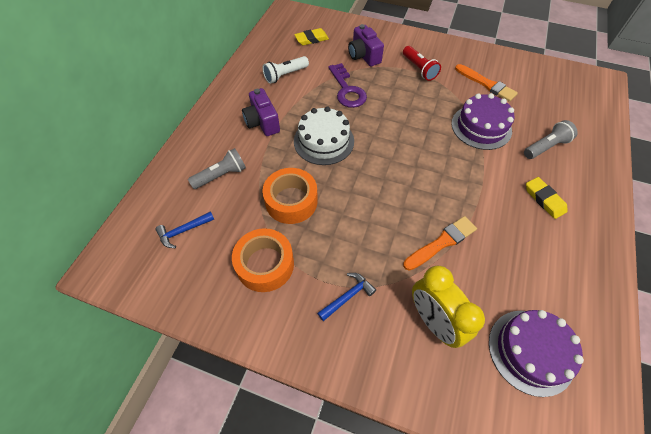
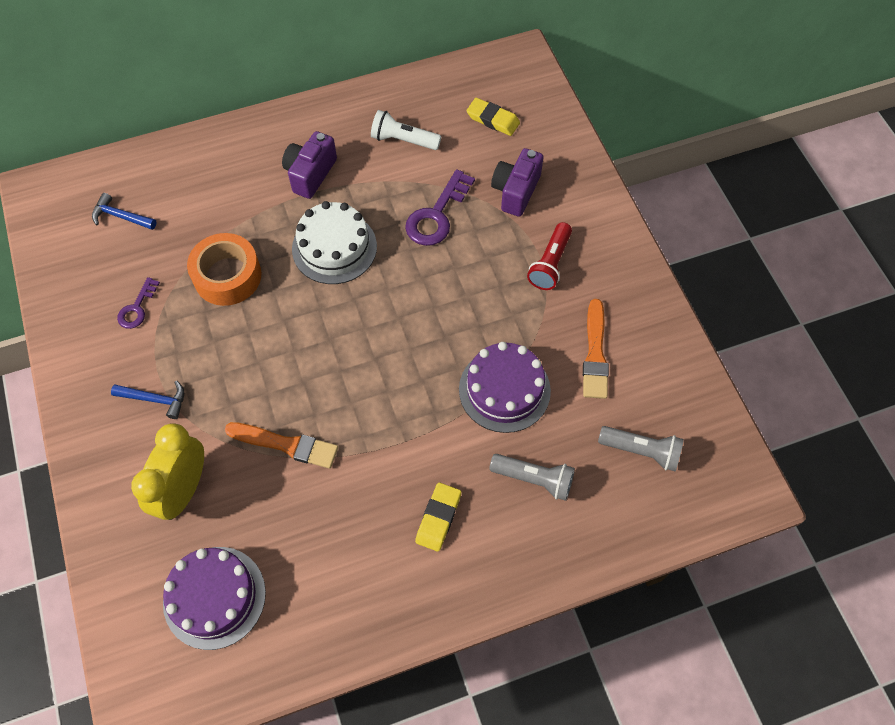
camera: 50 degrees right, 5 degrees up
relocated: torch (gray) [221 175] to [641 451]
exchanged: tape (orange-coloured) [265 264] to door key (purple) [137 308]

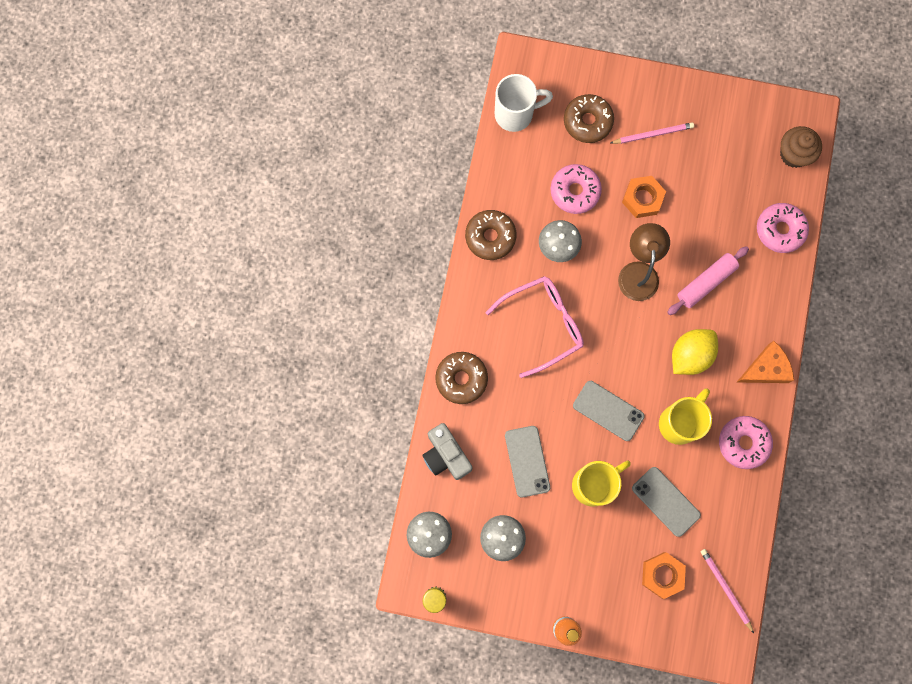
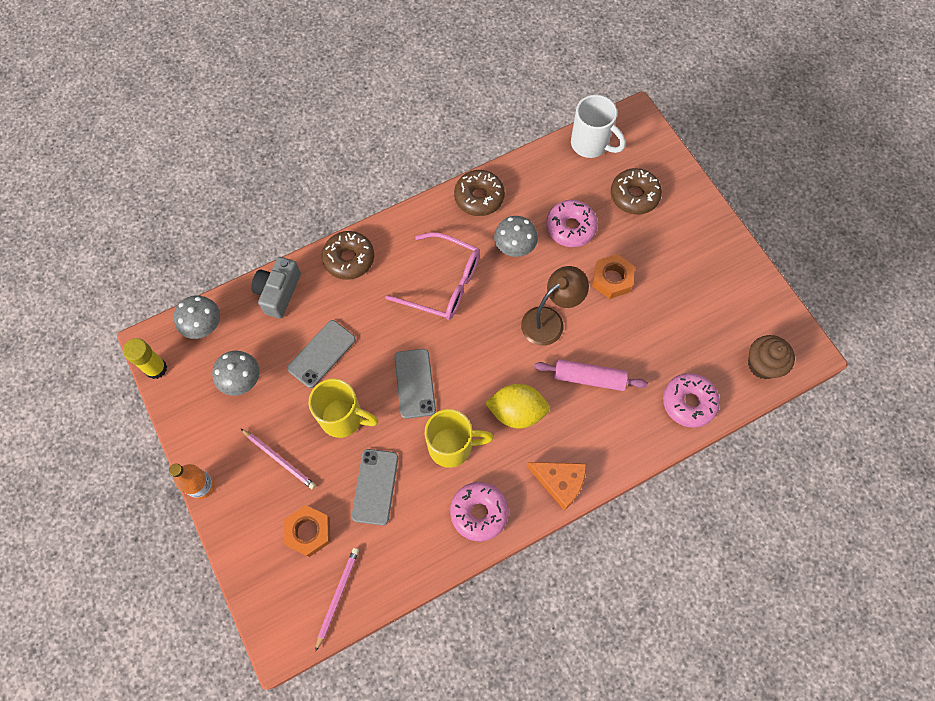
camera: 50 degrees right, 10 degrees down
relocated: wooden pencil (pink) [653 134] to [279 459]

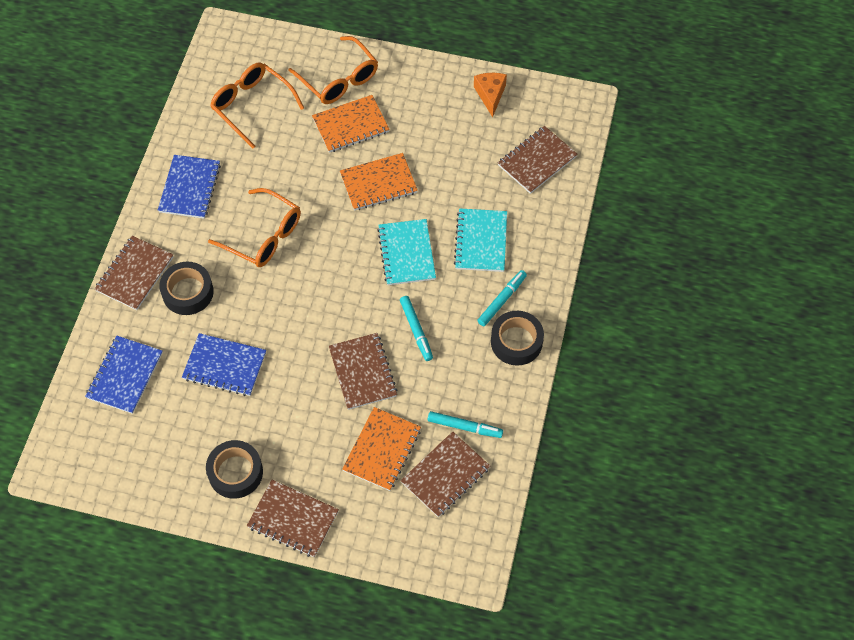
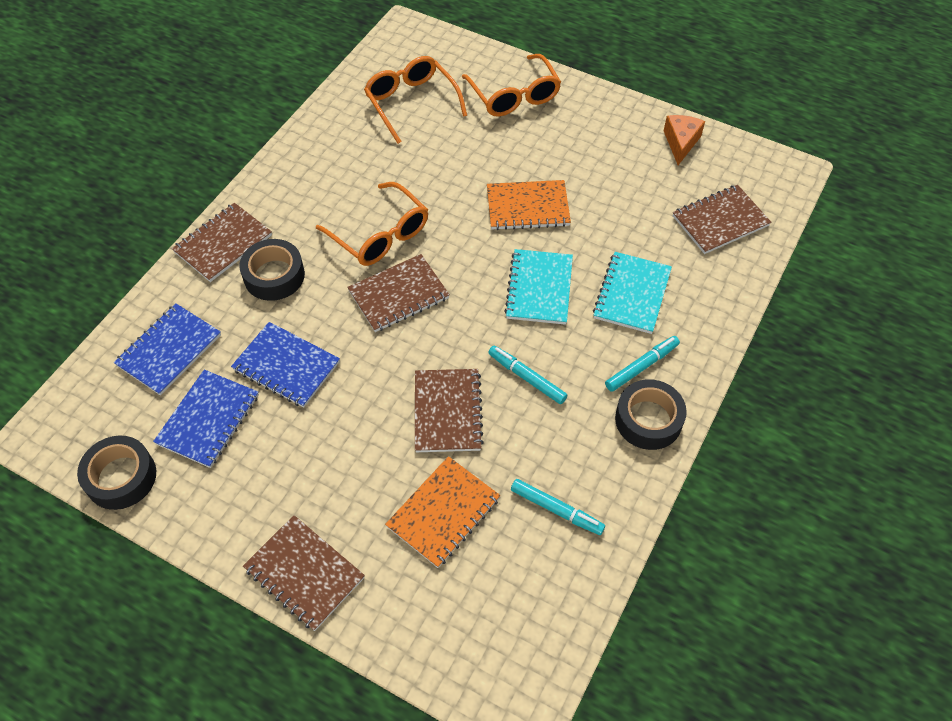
camera: 15 degrees right, 5 degrees down
missing: notepad (orange-coloured) [351 125]
relocated: notepad (blue) [190 188] to [208 420]; tape (jet-black) [235 472] to [121 477]; notepad (brown) [445 475] to [399 295]
spun: marker pen (aqua) [416 330] = [527 378] 135 degrees clockwise

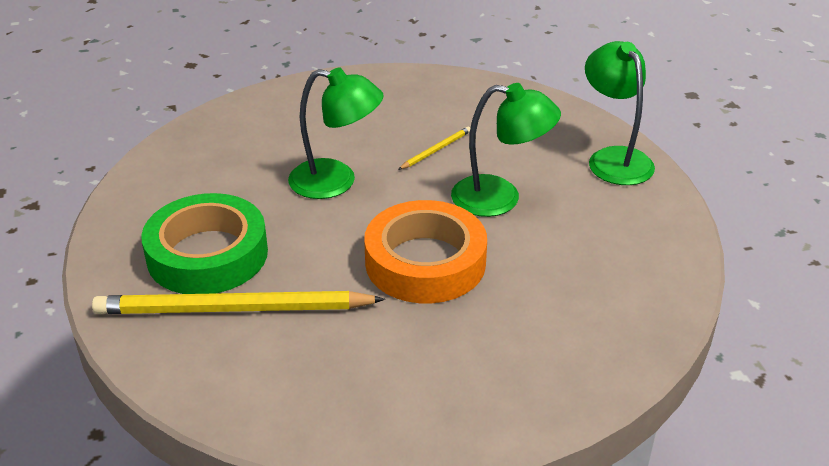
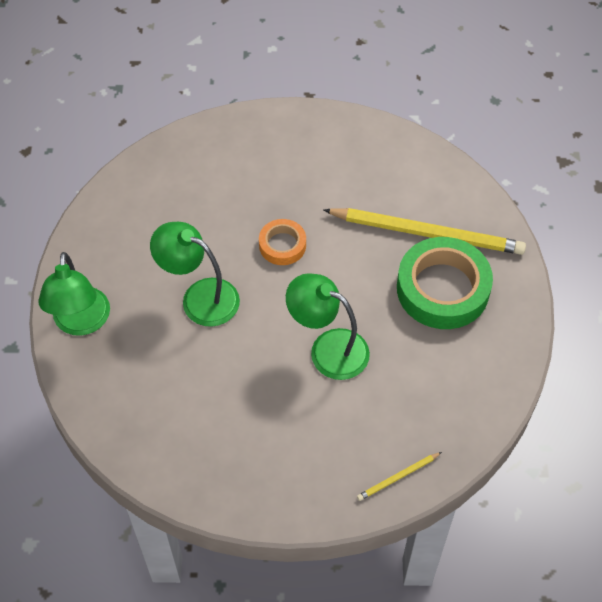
camera: 165 degrees left, 20 degrees up
relocated: wooden pencil (bright yellow) [436 150] to [398 477]
size: tape (orange-coloured) [425 262] = [282 245] x0.52

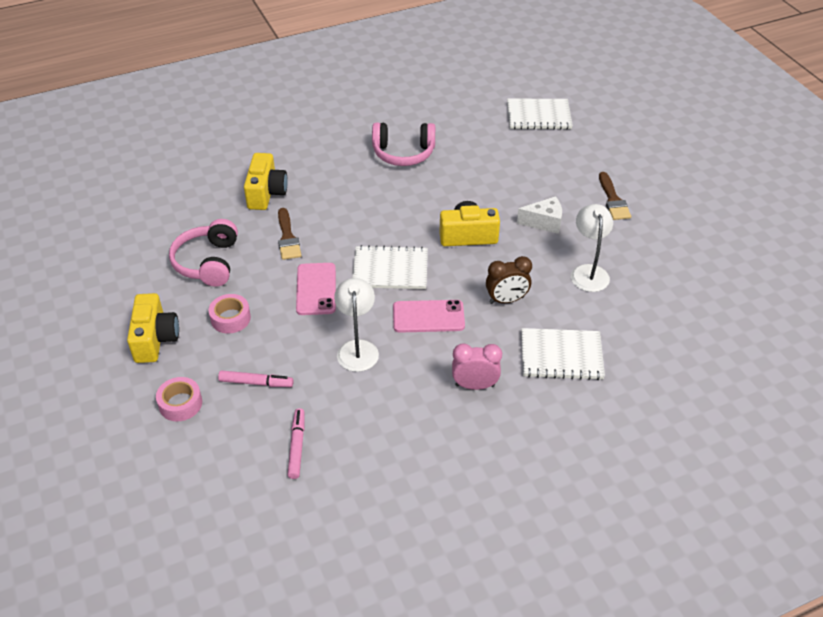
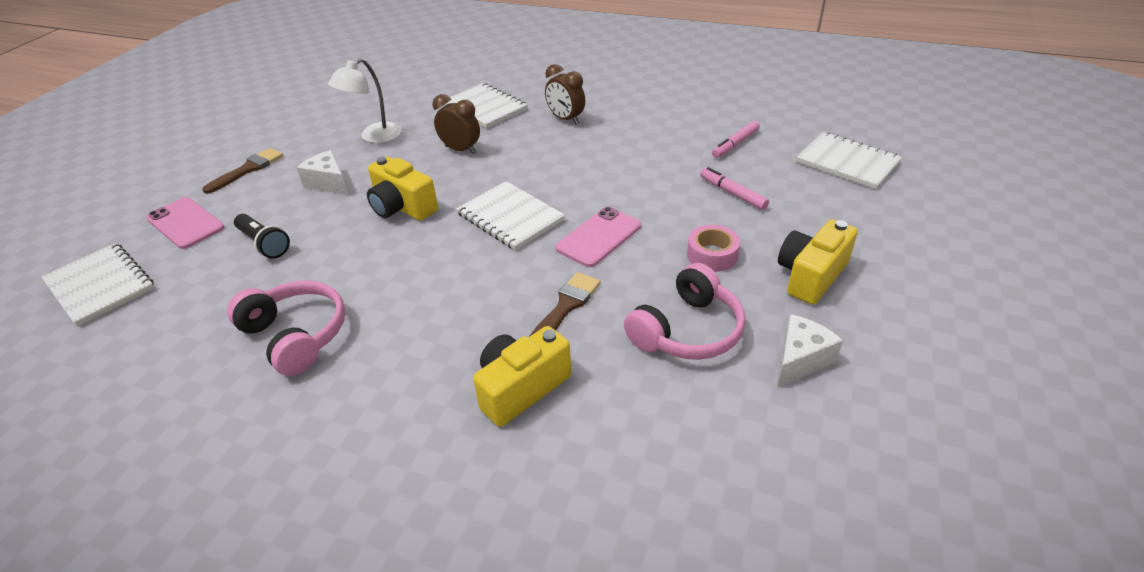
camera: 135 degrees left, 5 degrees down
missing: tape (pink) [180 404]; reading lamp (pure white) [357 348]
appeared: torch (jet-black) [264 244]; piece of cheese (pure white) [800 360]; notepad (pure white) [847 162]
relocated: smartphone (pink) [428 316] to [185 223]
colour: clock (pink) [475 385] to clock (brown) [565 119]

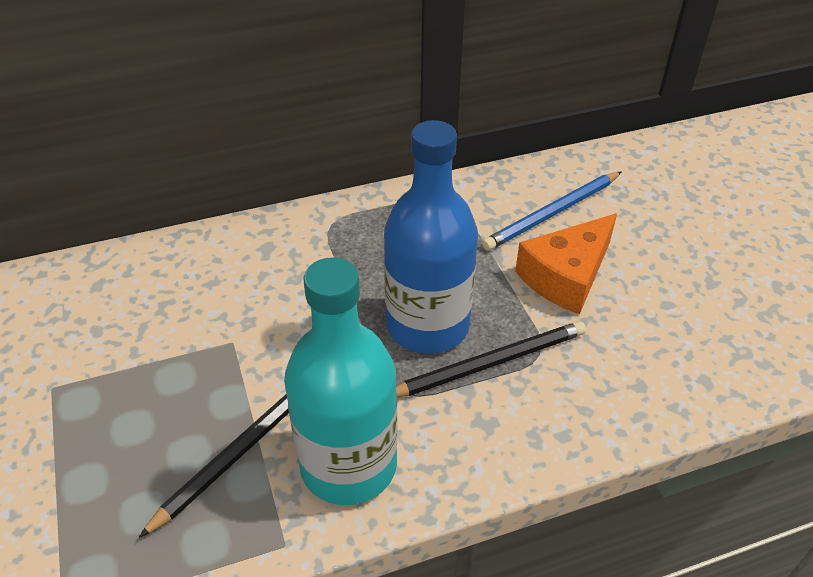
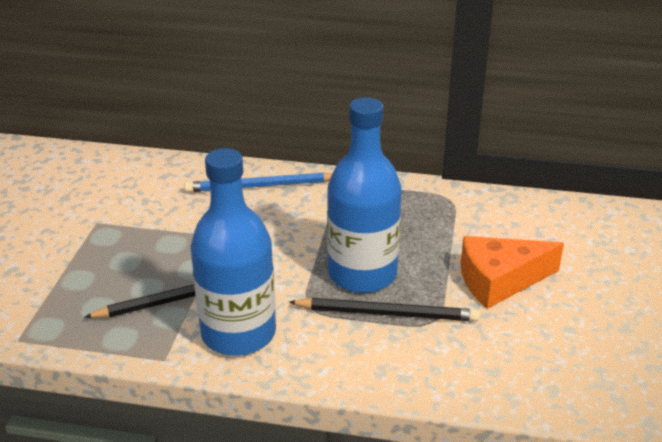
camera: 30 degrees right, 10 degrees down
relocated: wooden pencil (blue) [552 213] to [260 186]
colour: bottle (aqua) [348 465] to bottle (blue) [238 333]

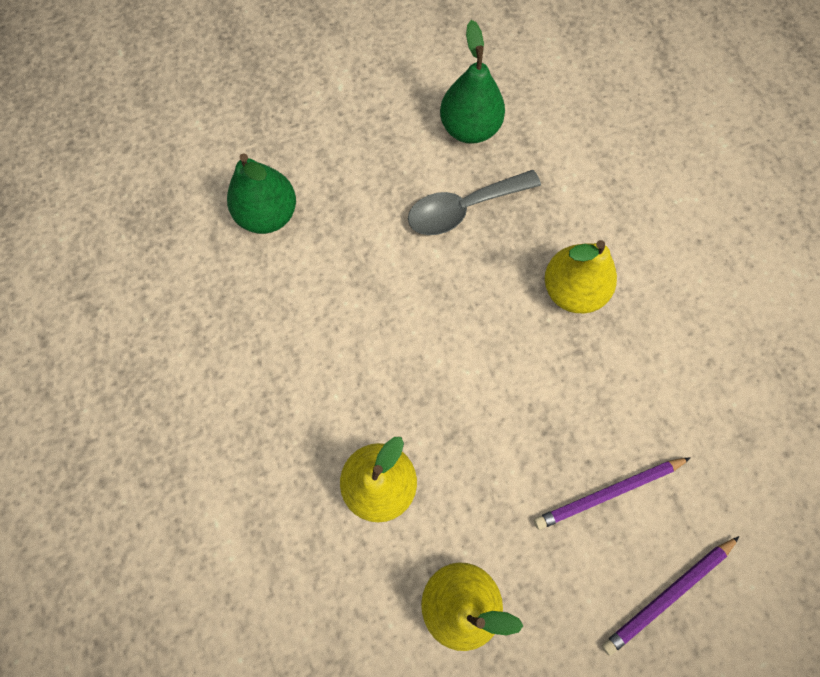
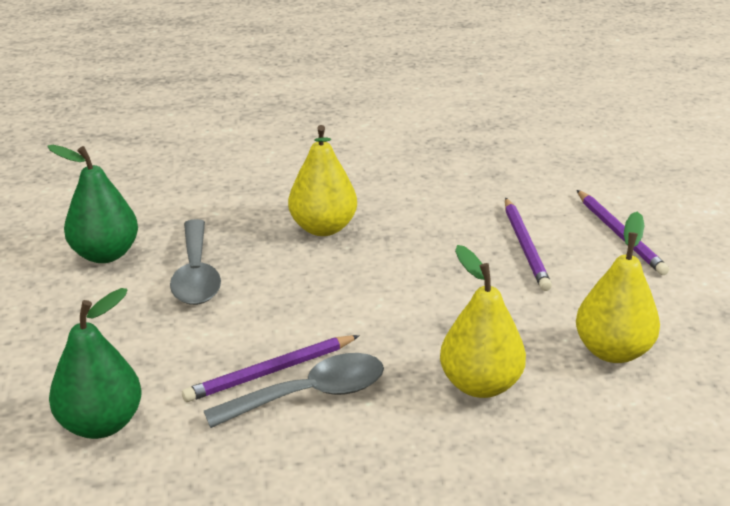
camera: 75 degrees left, 40 degrees down
appeared: wooden pencil (purple) [271 372]; spoon (gray) [310 394]

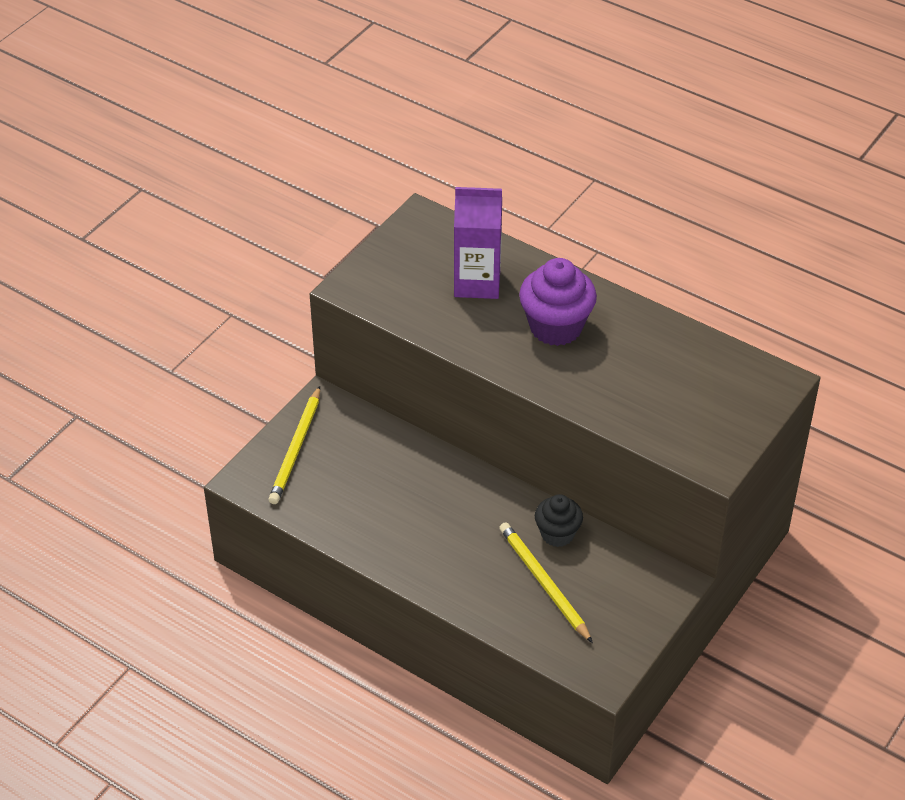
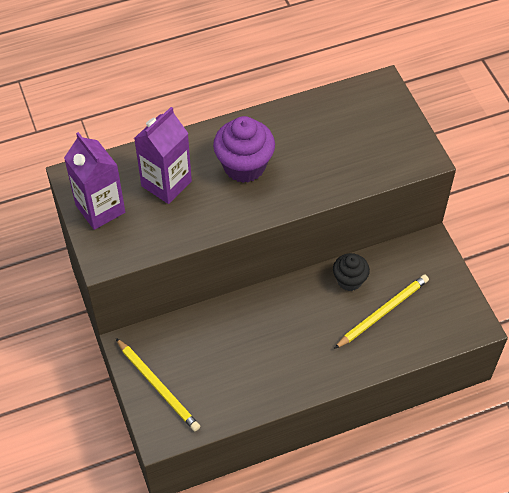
camera: 55 degrees left, 10 degrees up
appeared: milk carton (purple) [100 209]
spun: wooden pencil (bright yellow) [543 583] = [383 312] 135 degrees clockwise

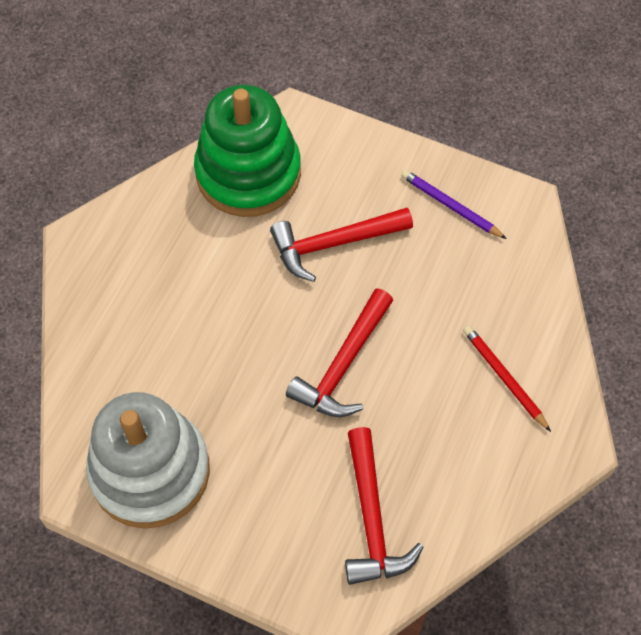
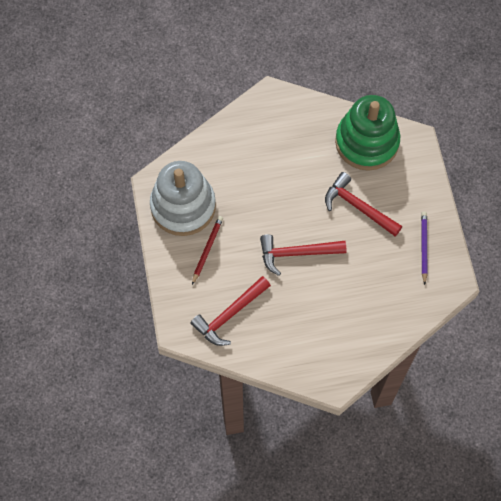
camera: 55 degrees right, 5 degrees up
relocated: wooden pencil (scarlet) [504 378] to [207 249]

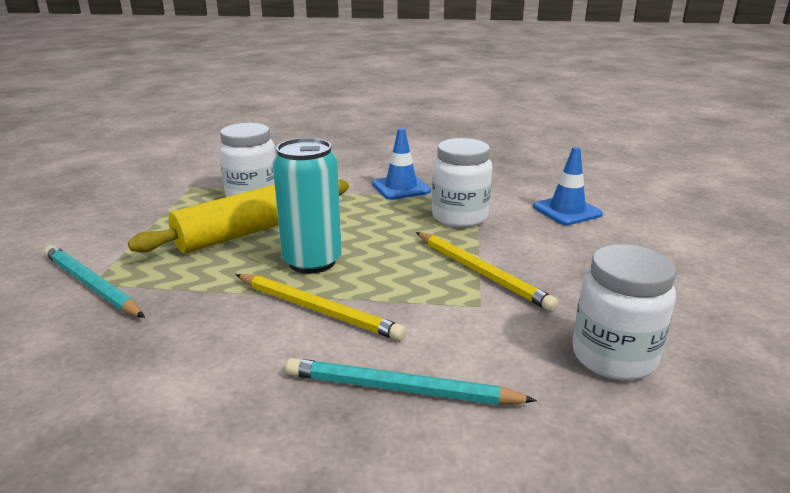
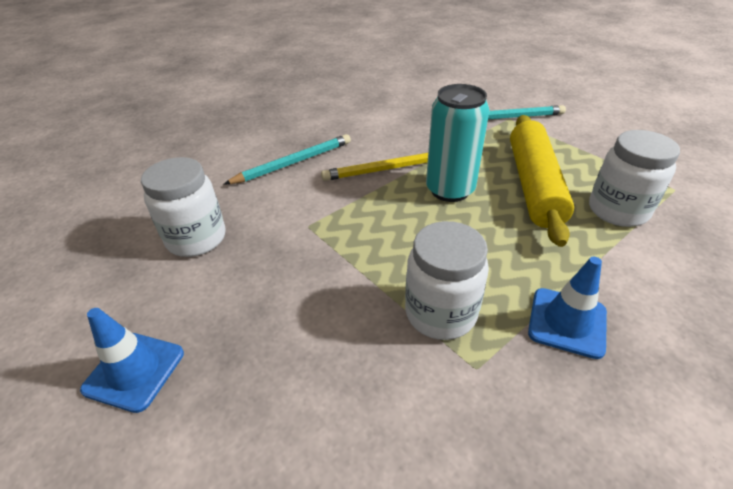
camera: 135 degrees right, 15 degrees up
missing: wooden pencil (bright yellow) [481 273]
relocated: road cone (blue) [567 211] to [134 371]

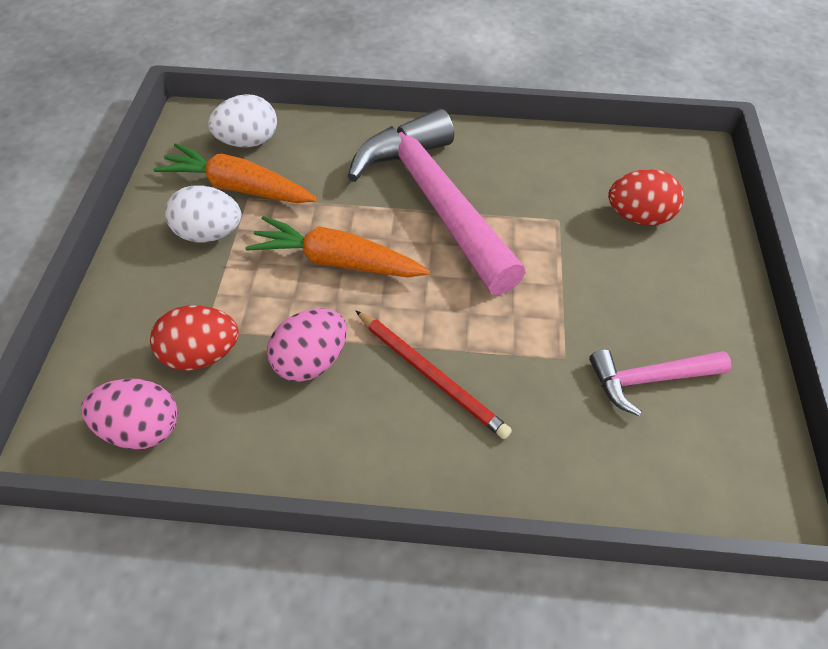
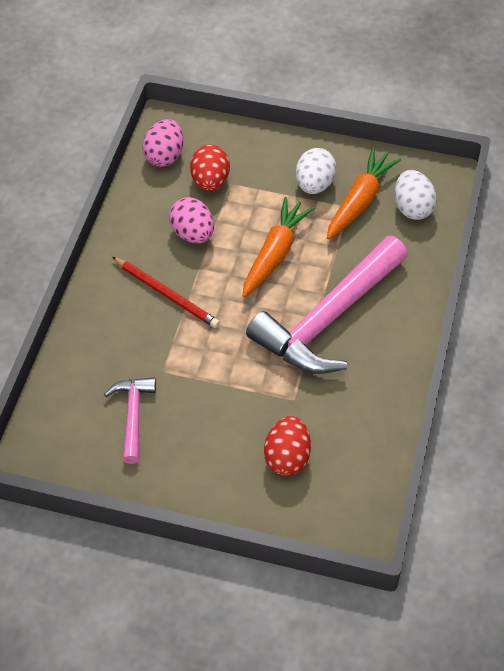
camera: 100 degrees right, 0 degrees up
spun: carpenter's hammer (pink) [434 200] = [328 319] 150 degrees clockwise; wooden pencil (scarlet) [431 375] = [167 294] 105 degrees counterclockwise

